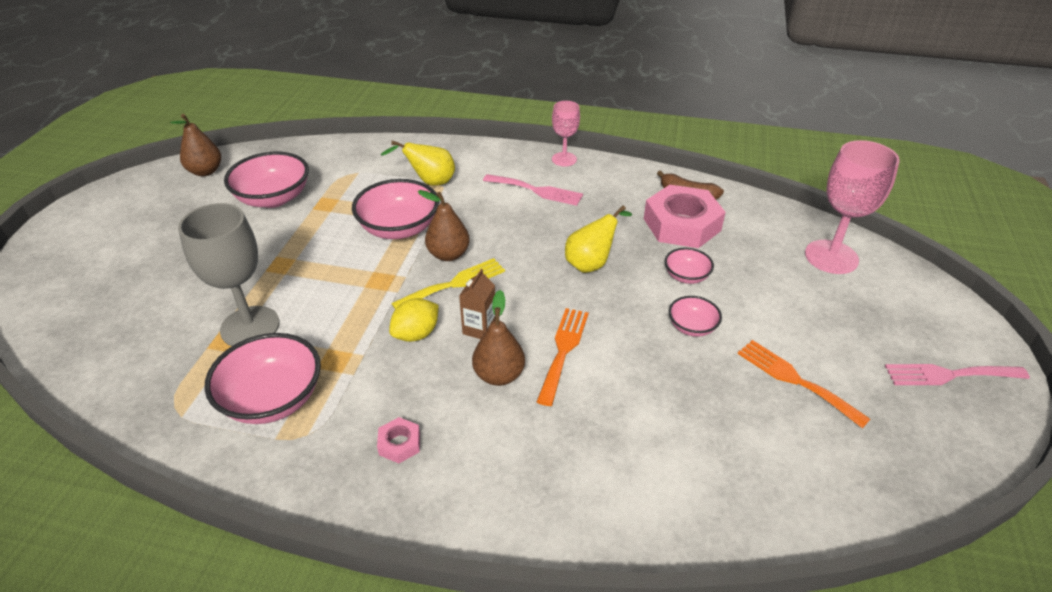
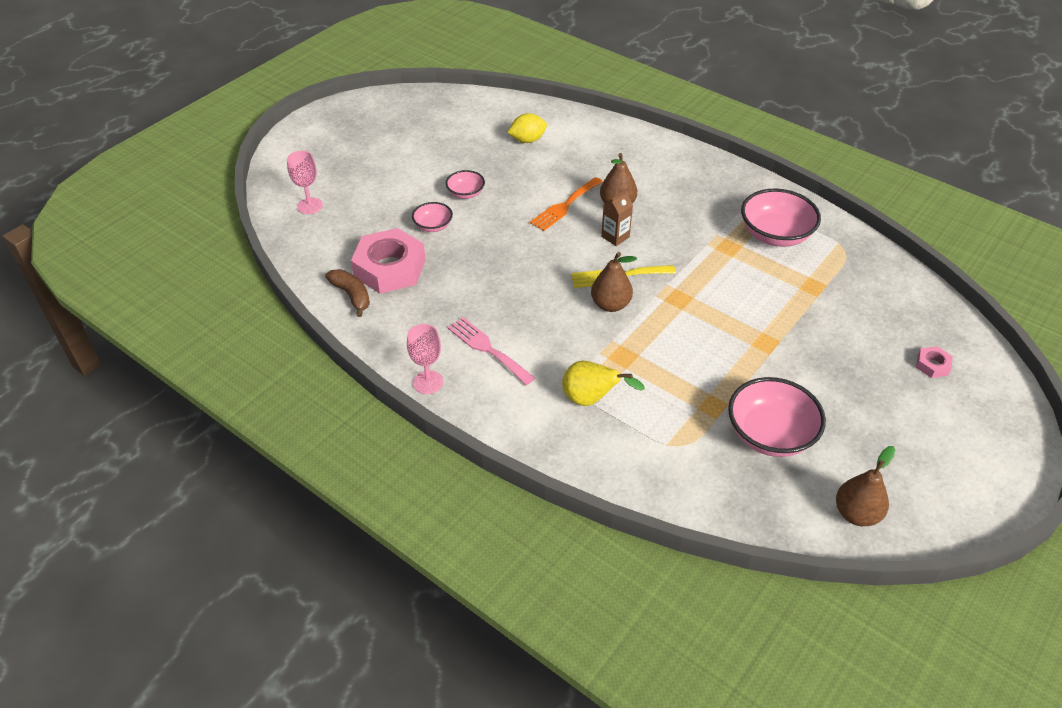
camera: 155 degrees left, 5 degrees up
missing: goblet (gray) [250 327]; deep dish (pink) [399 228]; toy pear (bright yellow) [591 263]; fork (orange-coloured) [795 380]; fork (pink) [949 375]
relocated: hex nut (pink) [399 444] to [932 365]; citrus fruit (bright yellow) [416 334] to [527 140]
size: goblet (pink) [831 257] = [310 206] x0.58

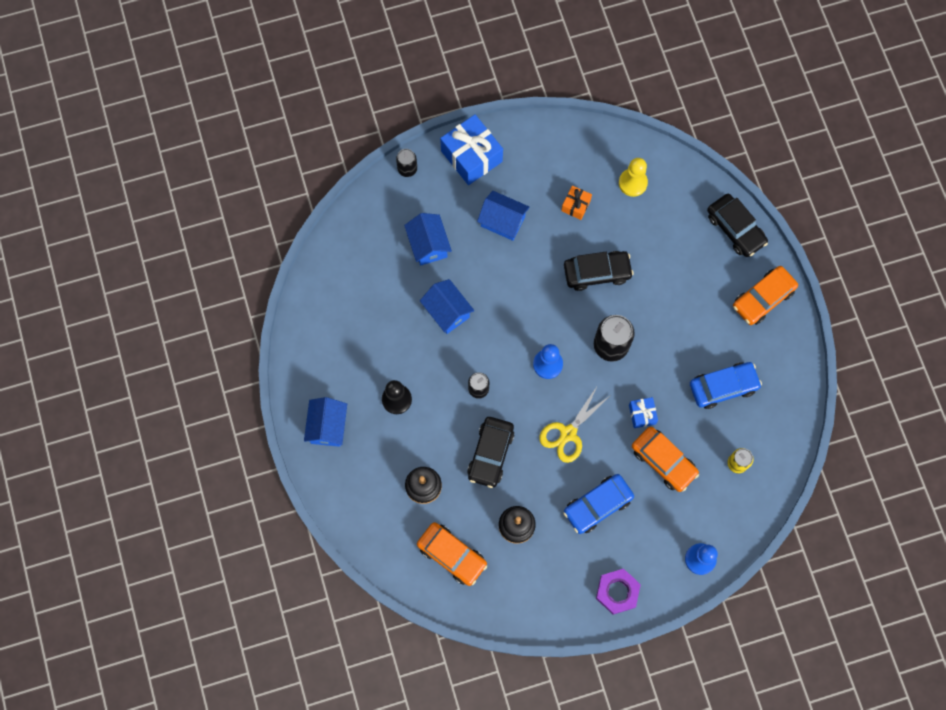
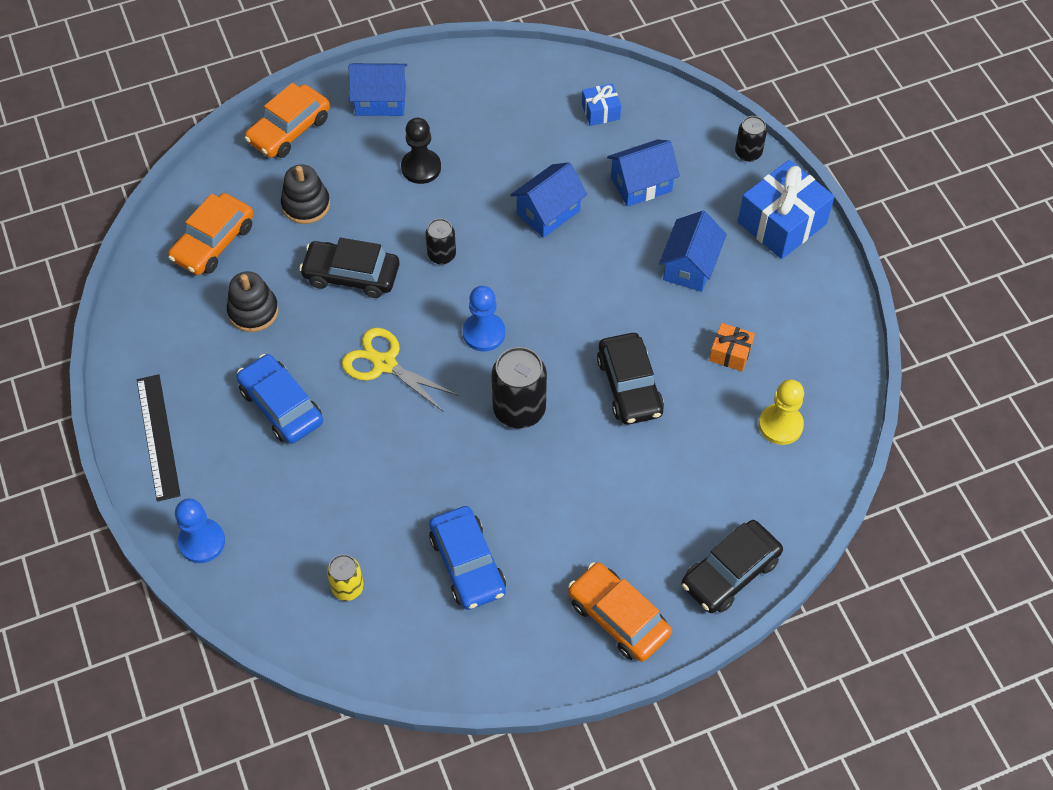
camera: 85 degrees right, 15 degrees down
relocated: present (blue) [642 414] to [600 111]; car (orange-coloured) [663 461] to [289 130]
exchanged: hex nut (purple) [617 592] to measuring stick (jet-black) [157 437]

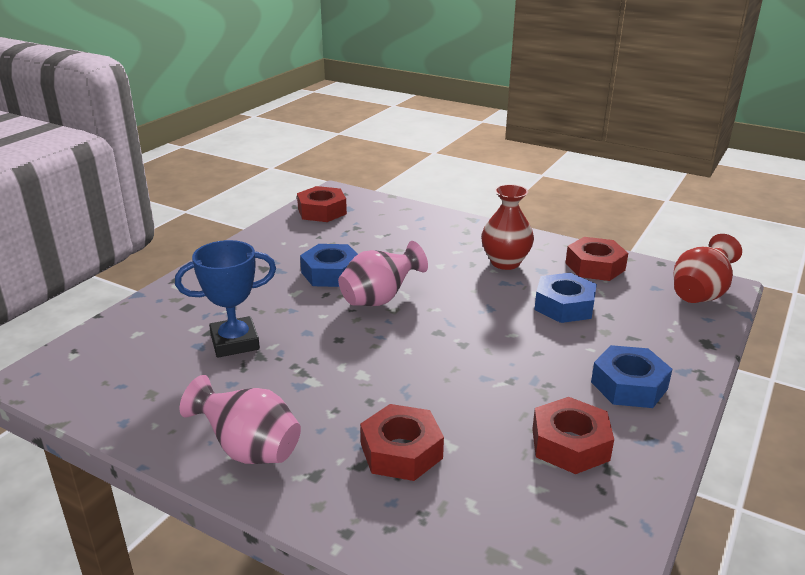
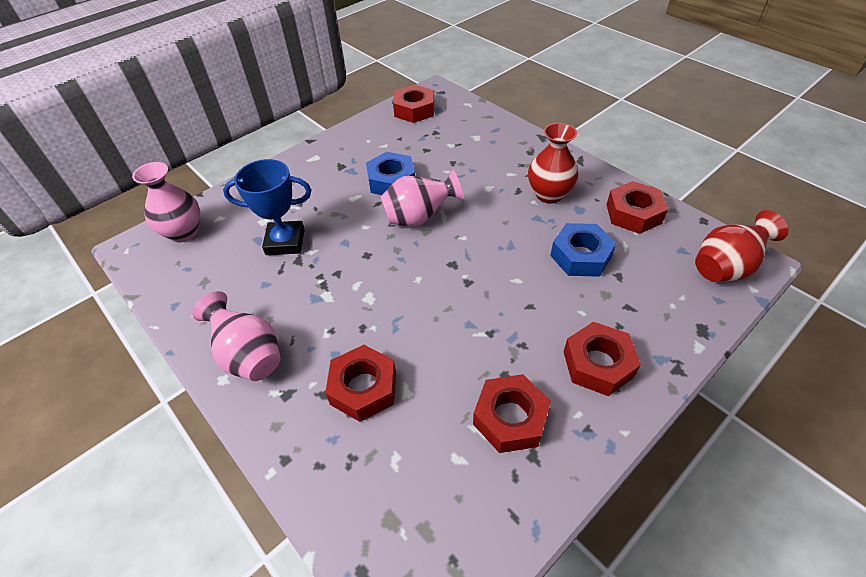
camera: 20 degrees right, 20 degrees up
appeared: flower vase (pink) [184 232]
colour: hex nut (blue) [629 385] to hex nut (scarlet) [598 364]

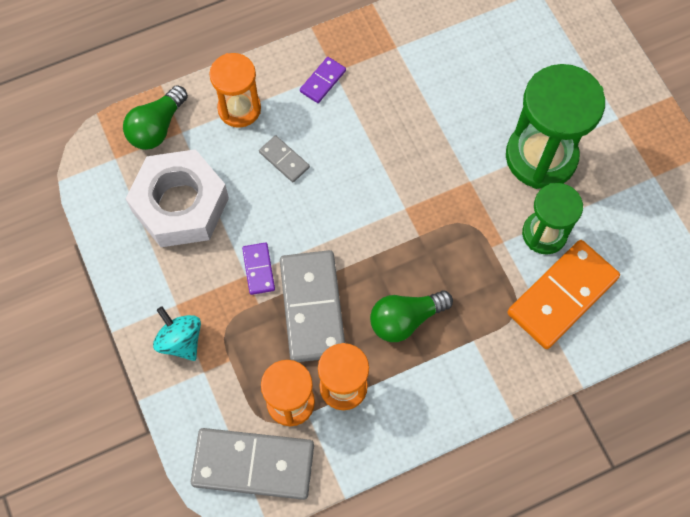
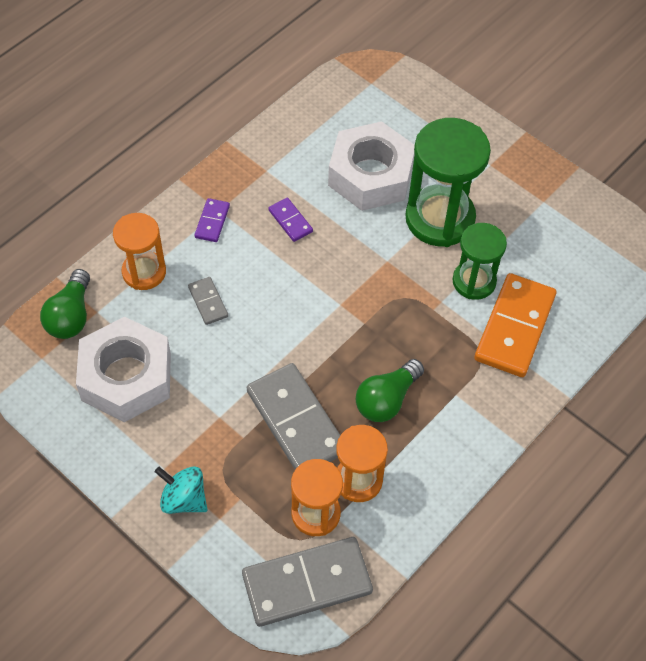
camera: 25 degrees left, 10 degrees down
appeared: hex nut (pure white) [371 175]
relocated: domino tile (purple) [258 269] to [290 221]
spun: domino tile (gray) [284 160] = [208 302] 45 degrees clockwise

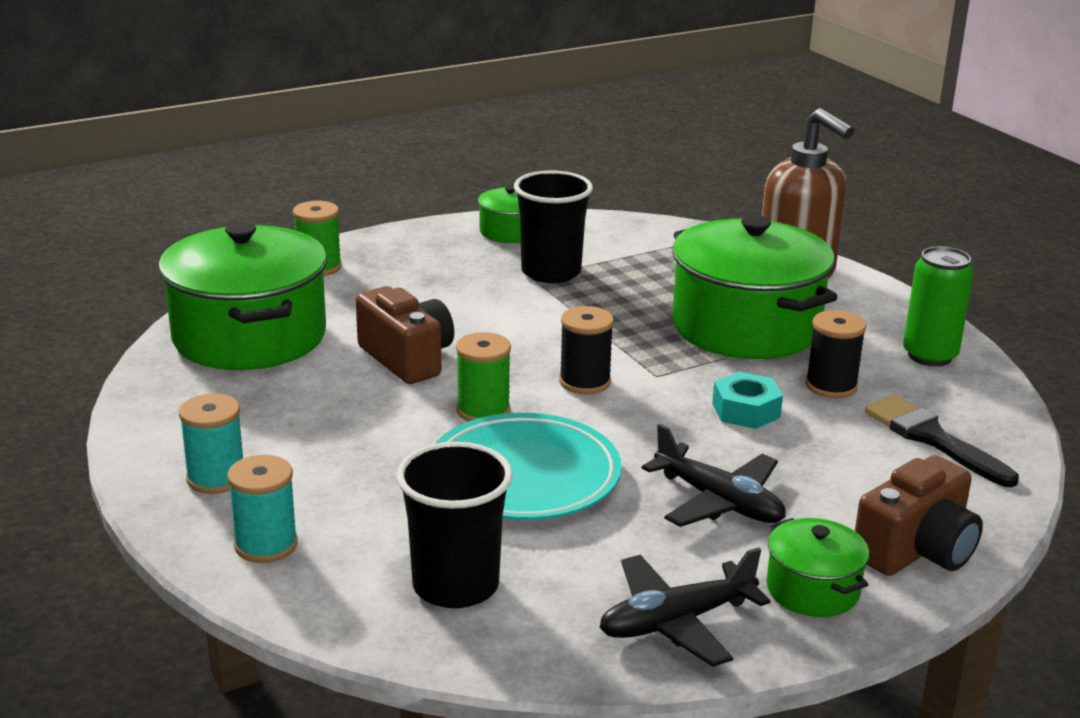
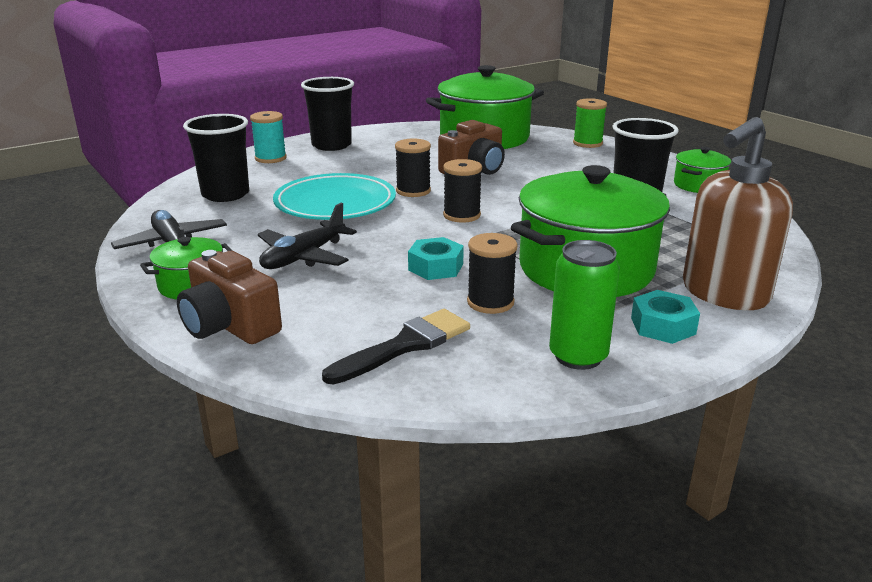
camera: 85 degrees right, 0 degrees up
appeared: hex nut (aqua) [663 326]
exchanged: bobbin (aqua) [216 478] to beaker (jet-black) [331 145]
colour: bobbin (emerald) [483 411] to bobbin (jet-black) [413 191]

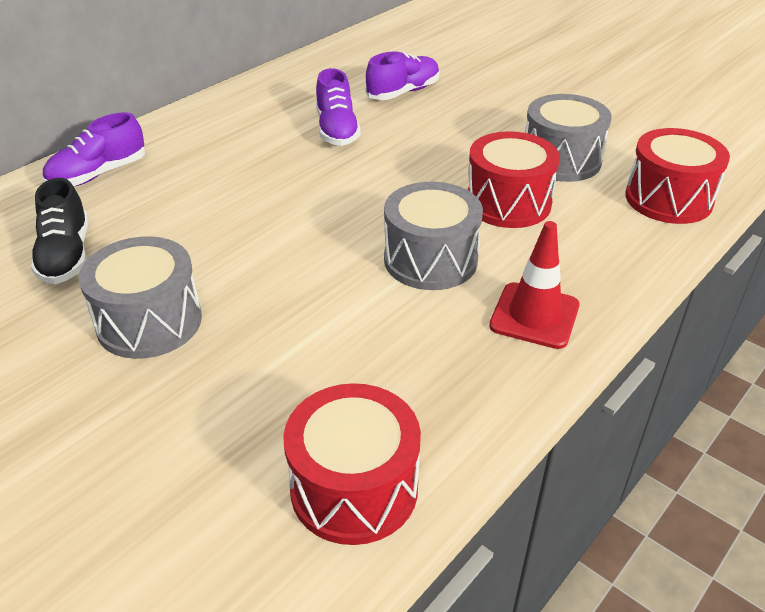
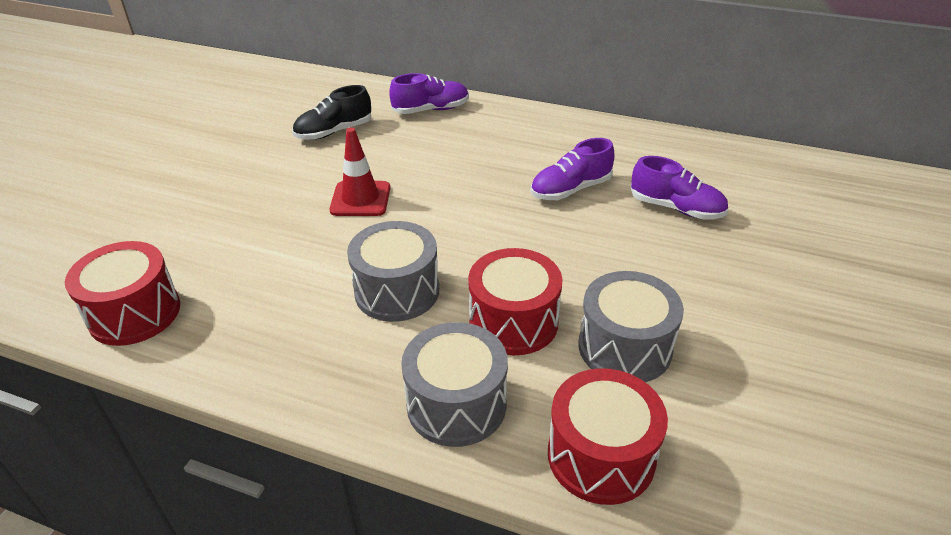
camera: 70 degrees right, 0 degrees up
relocated: drum (gray) [149 322] to [456 404]; road cone (scarlet) [534 316] to [360 199]
spun: shoe (purple) [98 174] = [431 110] 135 degrees clockwise

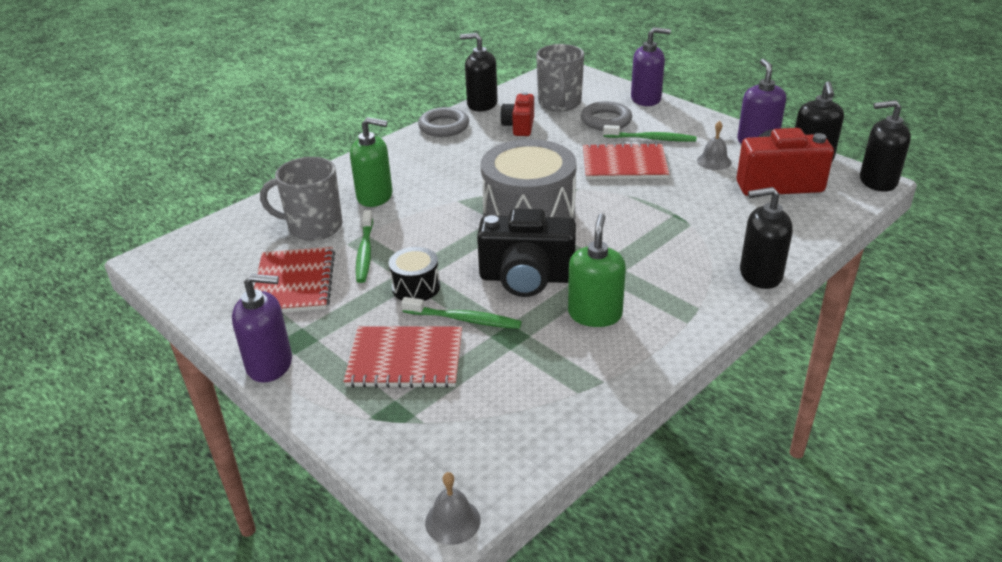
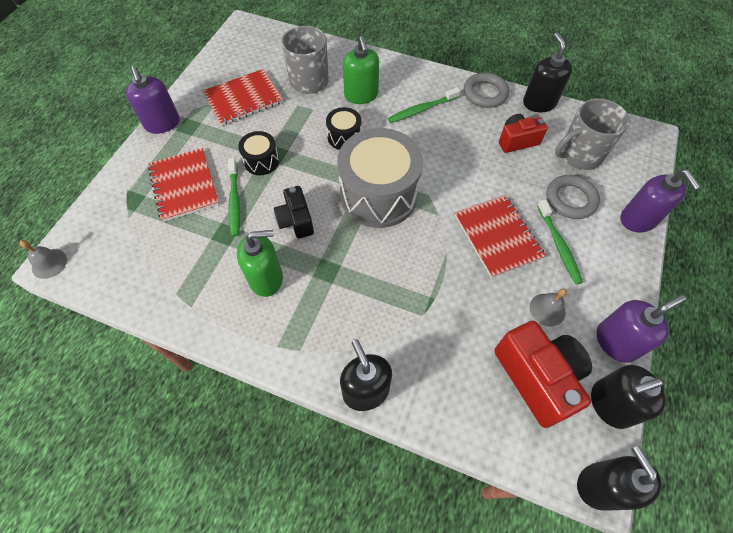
camera: 65 degrees right, 25 degrees up
appeared: drum (jet-black) [344 137]
relocated: dental brush (emerald) [365 252] to [422 109]
size: photo camera (jet-black) [526 278] = [296 221] x0.60

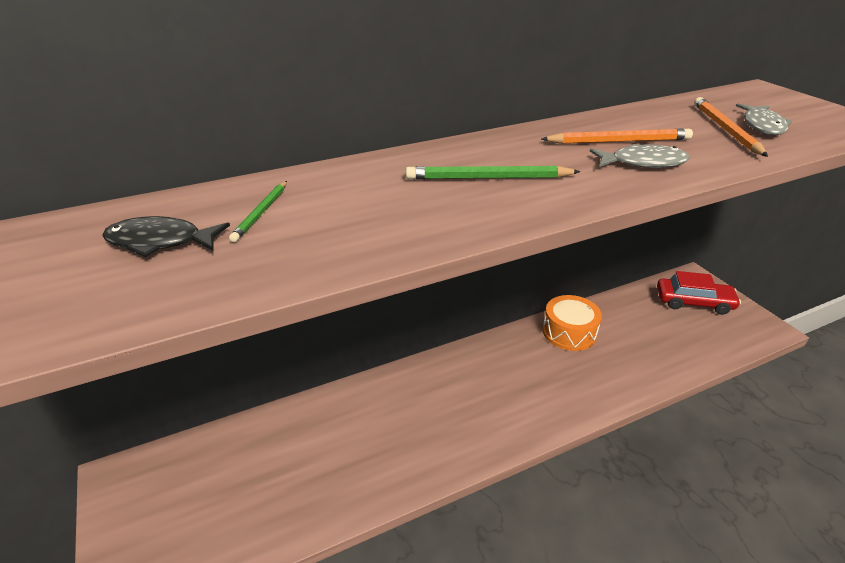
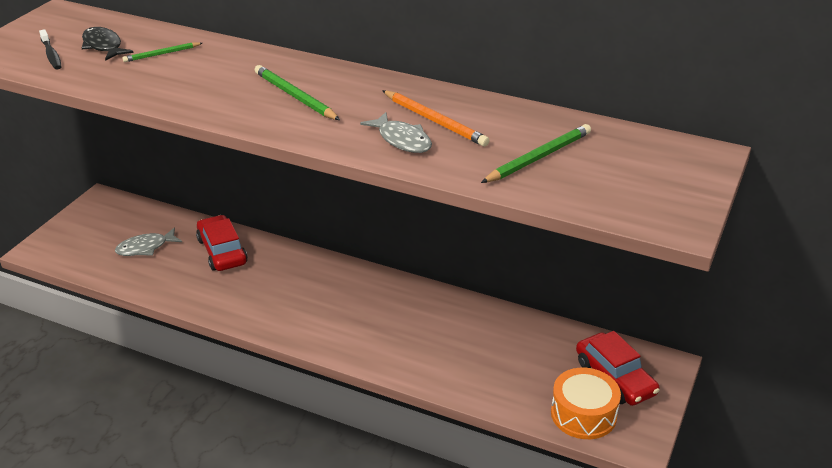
camera: 50 degrees right, 0 degrees up
appeared: dental brush (jet-black) [51 55]; car (scarlet) [222 251]
relocated: drum (orange-coloured) [569 332] to [583 414]; toy fish (gray) [762 126] to [145 248]
colour: wooden pencil (orange-coloured) [725 129] to wooden pencil (emerald) [538 158]

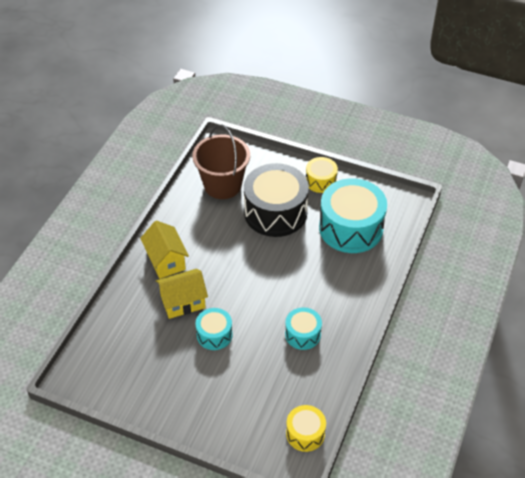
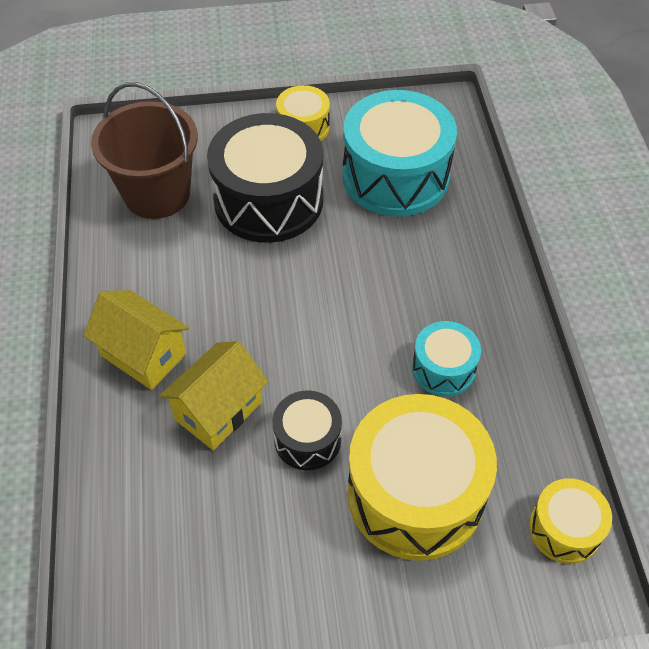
camera: 30 degrees left, 5 degrees up
appeared: drum (bright yellow) [415 494]
colour: drum (aqua) [214 335] to drum (jet-black) [307 439]

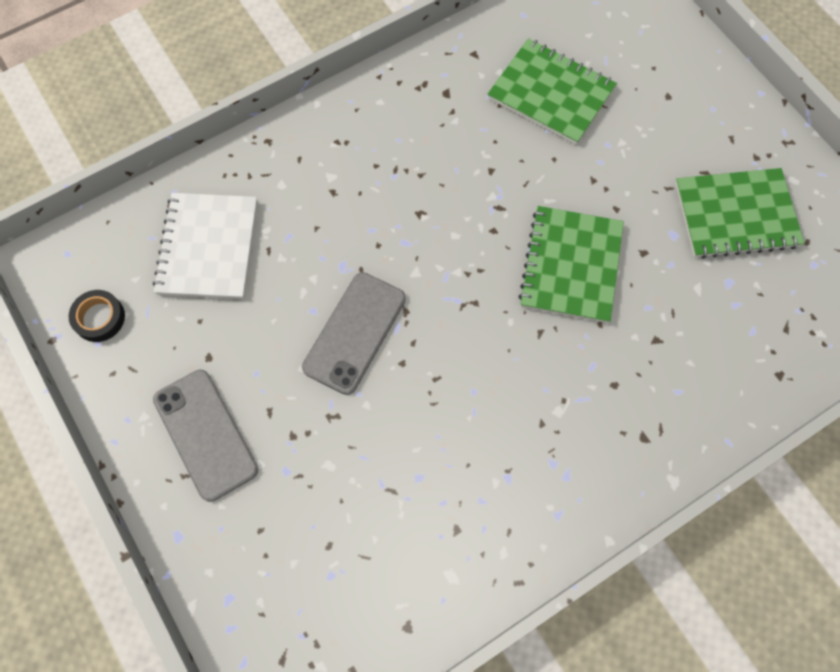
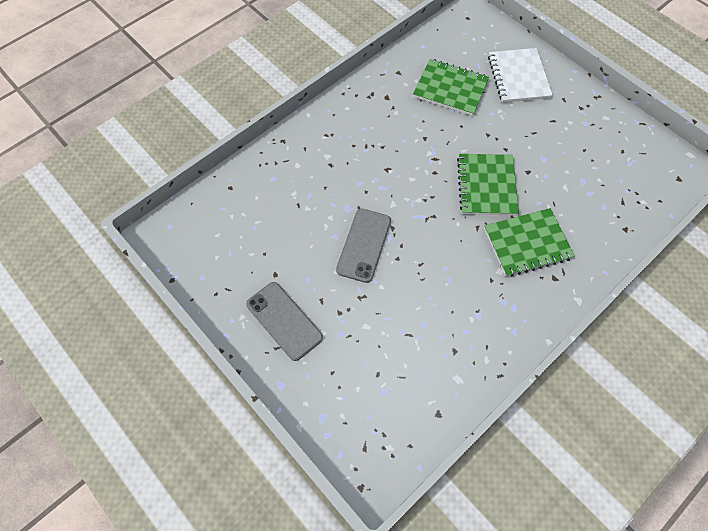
camera: 10 degrees left, 5 degrees down
missing: tape (jet-black) [99 318]
relocated: notepad (pure white) [208 247] to [518 77]; notepad (emerald) [736 215] to [527 243]

